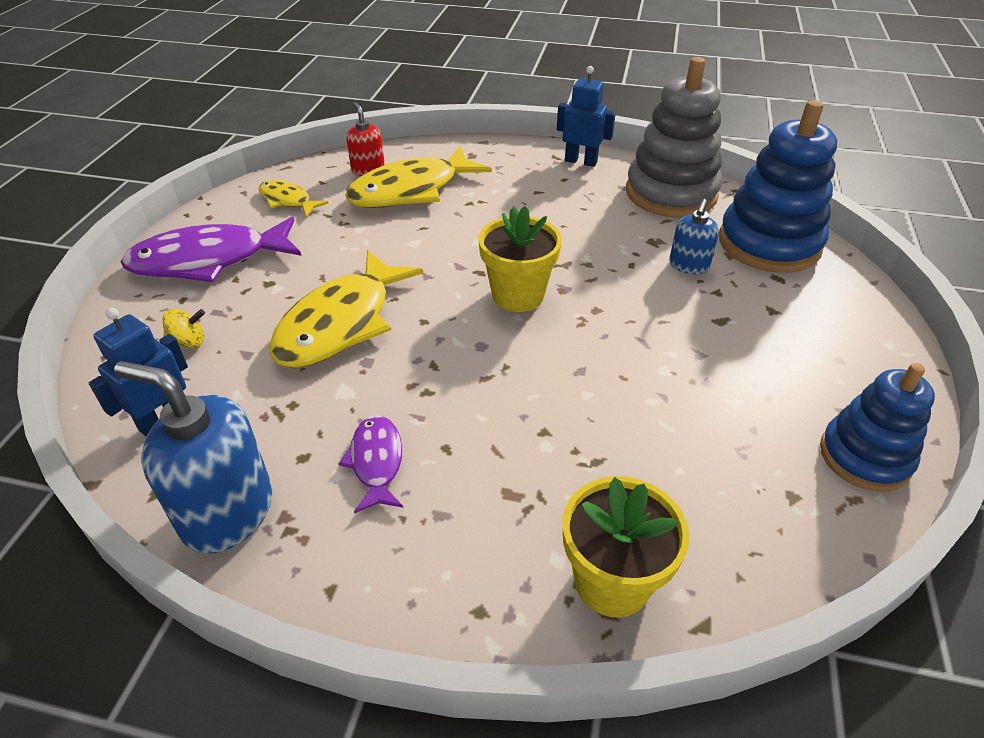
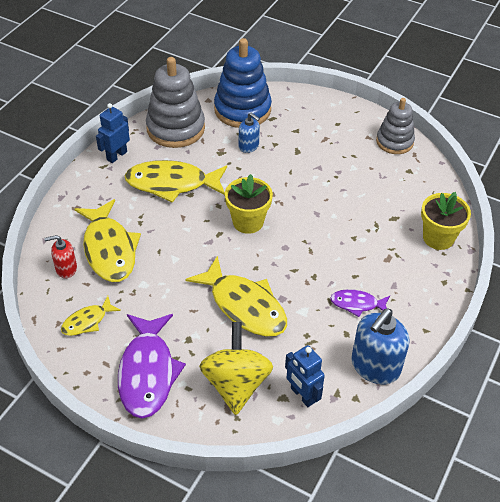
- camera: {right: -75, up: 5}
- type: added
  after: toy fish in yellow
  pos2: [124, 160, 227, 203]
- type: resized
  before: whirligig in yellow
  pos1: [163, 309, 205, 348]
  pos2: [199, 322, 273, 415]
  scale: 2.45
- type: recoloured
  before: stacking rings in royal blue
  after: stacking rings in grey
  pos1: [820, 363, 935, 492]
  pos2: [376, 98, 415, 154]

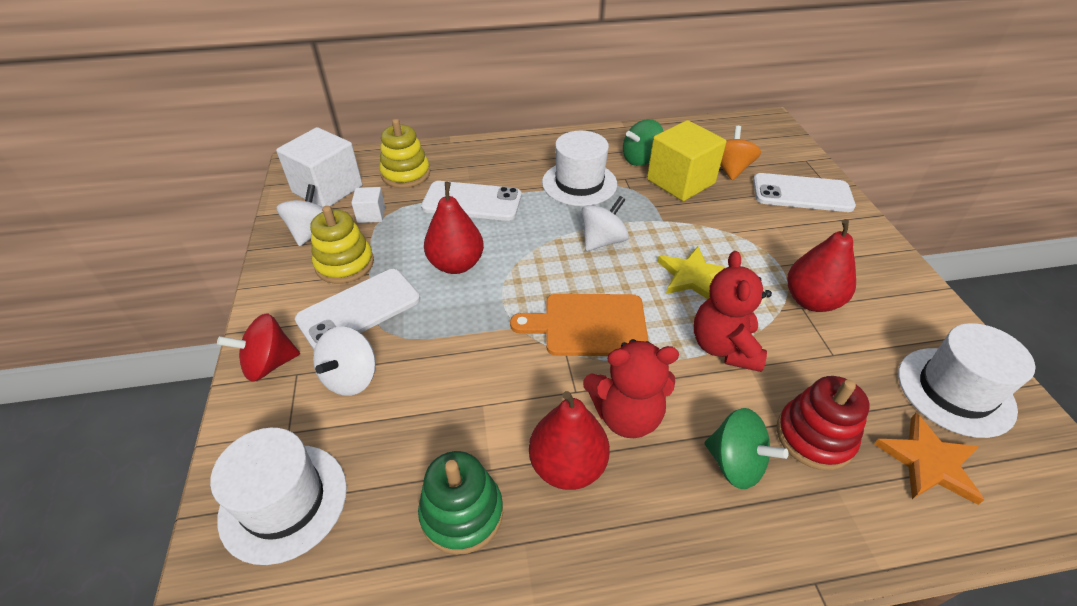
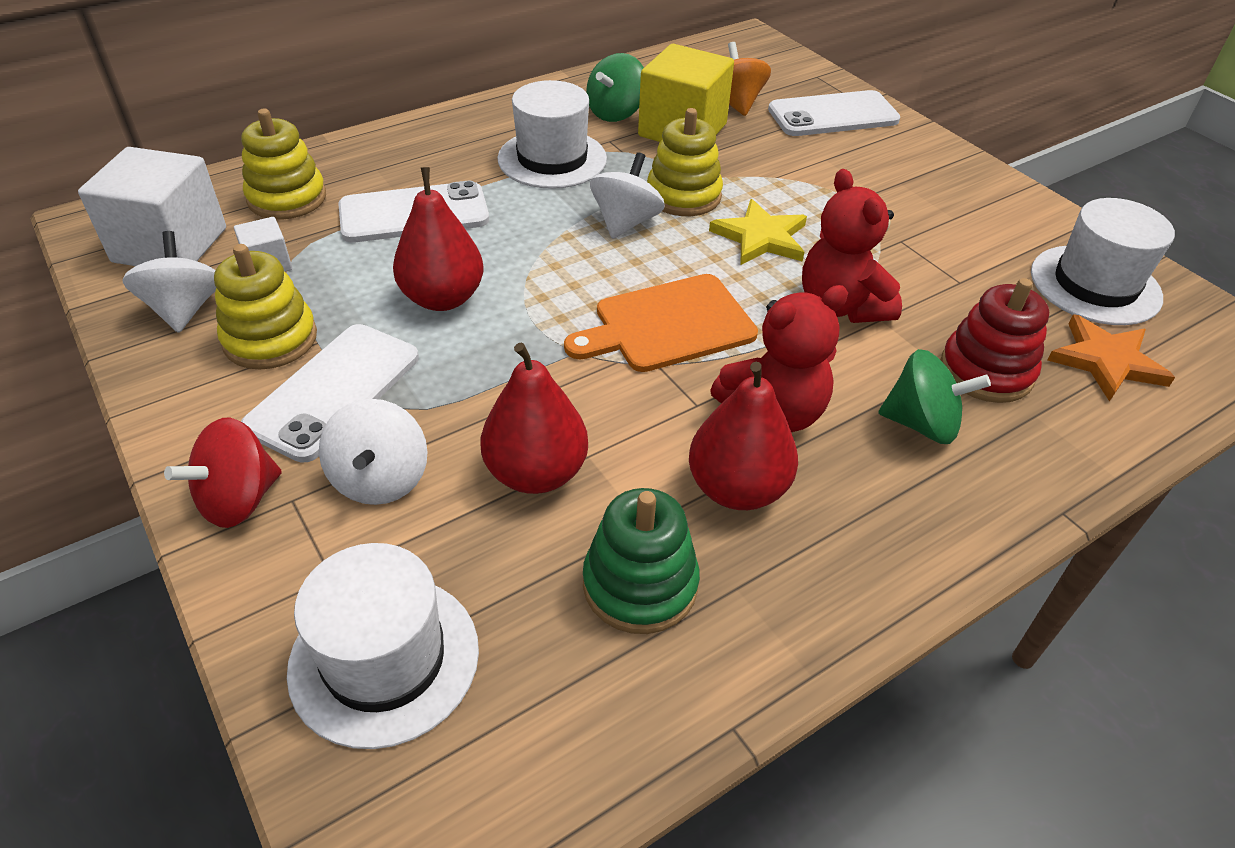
- camera: {right: -25, up: 0}
- type: moved
  before: toy pear in red
  pos1: [787, 219, 856, 312]
  pos2: [481, 343, 588, 494]
- type: added
  after: stacking rings in yellow
  pos2: [647, 108, 723, 216]

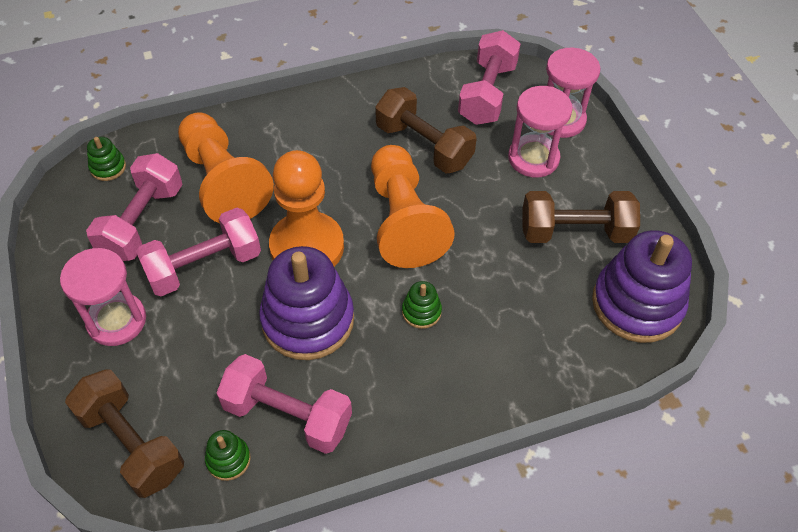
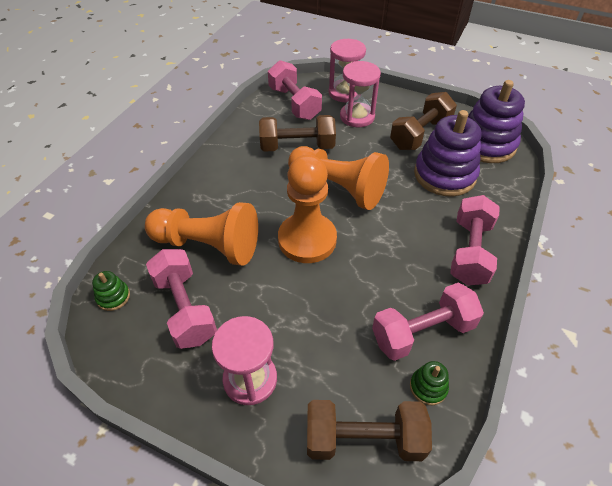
- camera: {right: -45, up: -5}
- type: moved
  before: stacking rings in royal purple
  pos1: [259, 246, 354, 360]
  pos2: [414, 110, 481, 197]
- type: moved
  before: dumbbell in rose-pink
  pos1: [136, 208, 261, 296]
  pos2: [450, 195, 500, 285]
- type: removed
  before: stacking rings in leaf-green
  pos1: [402, 281, 442, 329]

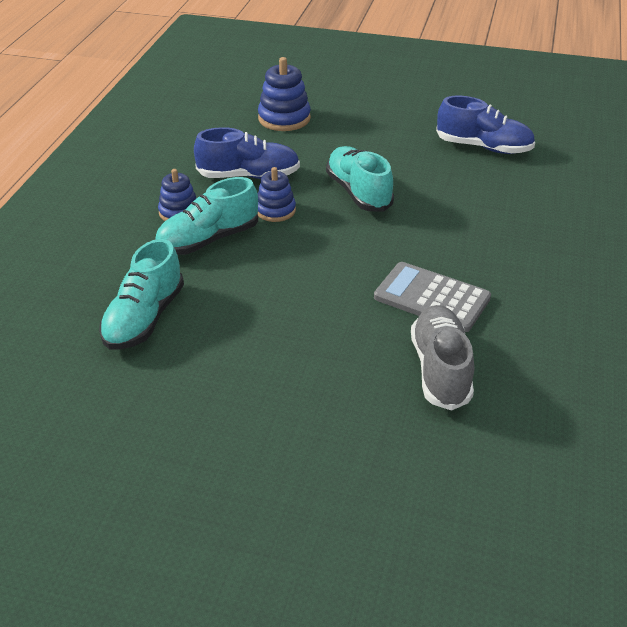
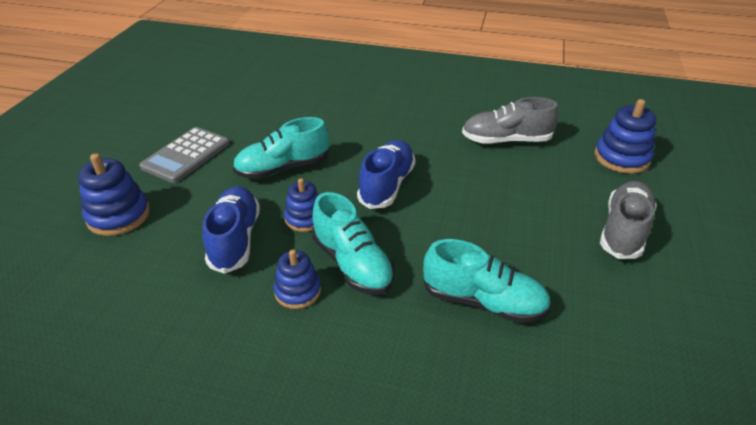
- camera: {right: -90, up: 0}
- type: moved
  before: pocket calculator in grey
  pos1: [374, 262, 491, 332]
  pos2: [139, 127, 230, 183]
- type: moved
  before: lace-up shoe in royal blue
  pos1: [436, 96, 535, 154]
  pos2: [357, 140, 416, 209]
- type: added
  after: stacking rings in royal blue
  pos2: [595, 99, 656, 174]
- type: added
  after: lace-up shoe in grey
  pos2: [600, 181, 657, 259]

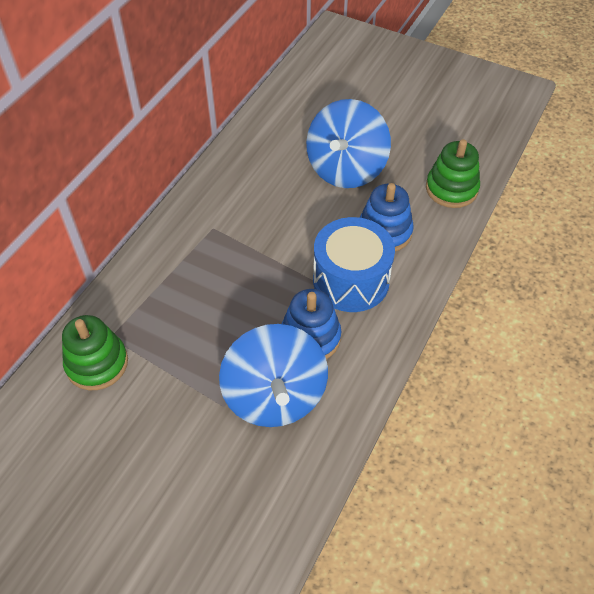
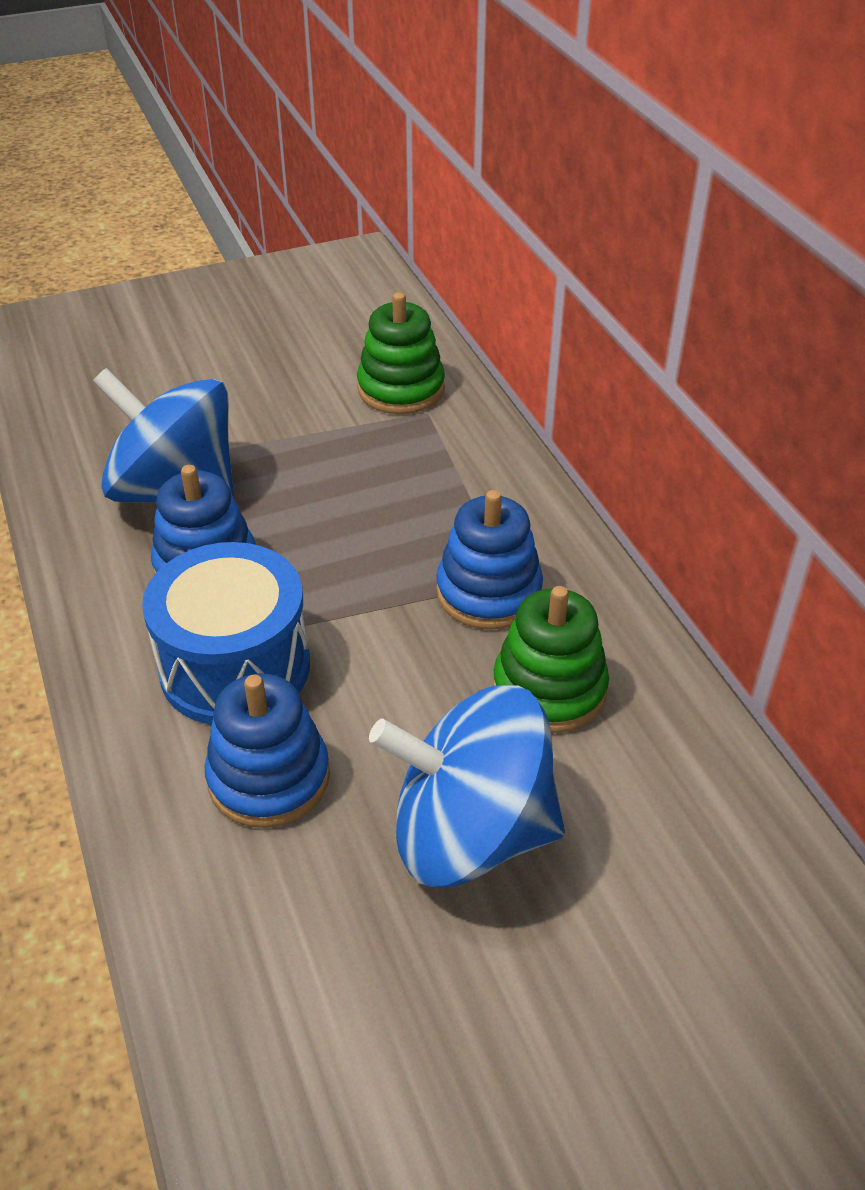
- camera: {right: 130, up: -10}
- type: turned
  before: whirligig in royal blue
  pos1: [306, 99, 391, 188]
  pos2: [369, 685, 565, 888]
  turn: -60
- type: added
  after: stacking rings in royal blue
  pos2: [436, 490, 543, 630]
- type: moved
  before: stacking rings in leaf-green
  pos1: [426, 139, 480, 208]
  pos2: [493, 586, 609, 733]

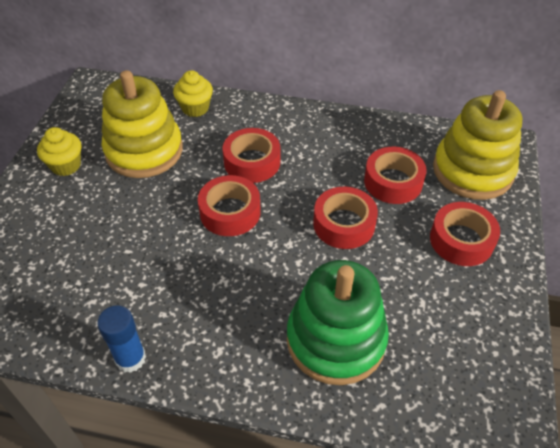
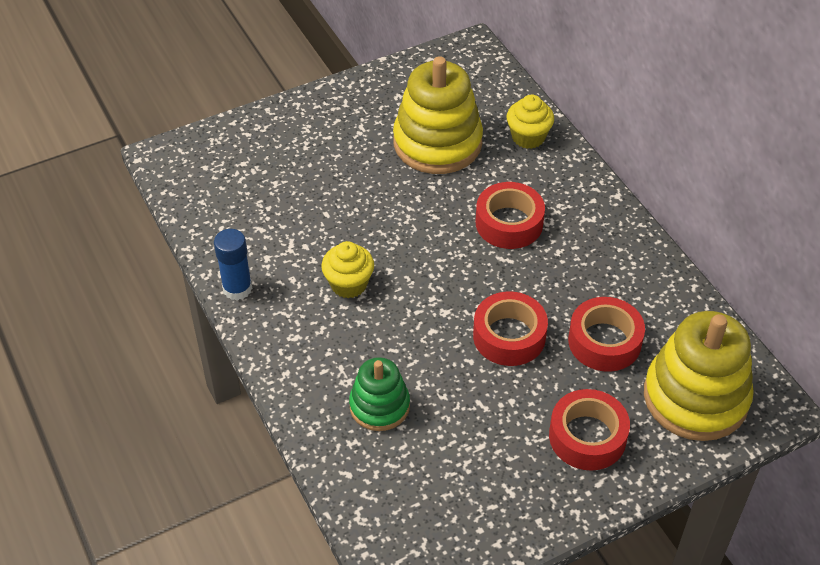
- camera: {right: 50, up: 0}
- type: moved
  before: muffin in yellow
  pos1: [37, 127, 81, 176]
  pos2: [321, 241, 374, 298]
- type: resized
  before: stacking rings in leaf-green
  pos1: [287, 260, 389, 385]
  pos2: [349, 357, 410, 431]
  scale: 0.57
- type: removed
  before: tape in red
  pos1: [198, 175, 261, 236]

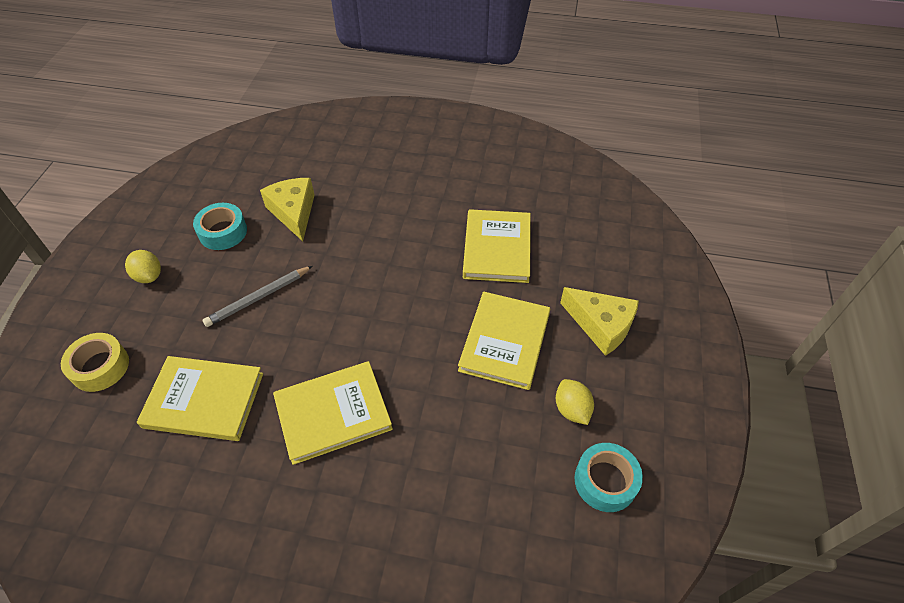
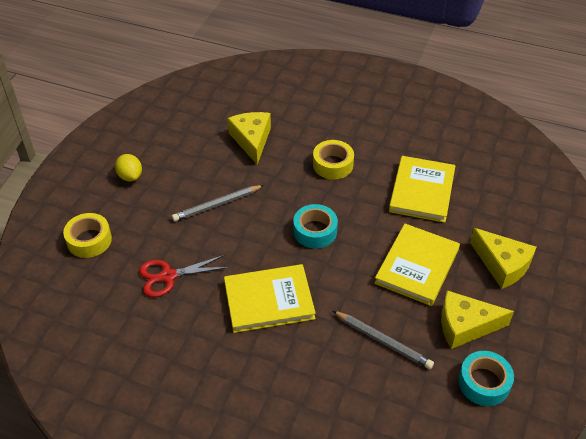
- camera: {right: 10, up: -5}
- type: replaced
  before: hardback in yellow
  after: shears in red
  pos1: [137, 356, 263, 441]
  pos2: [139, 255, 229, 297]
- type: moved
  before: tape in aqua
  pos1: [193, 203, 247, 250]
  pos2: [293, 204, 338, 249]
- type: added
  after: tape in yellow
  pos2: [313, 140, 354, 179]
- type: added
  after: pencil in grey
  pos2: [333, 311, 434, 369]
- type: replaced
  before: toy lemon in yellow
  after: piece of cheese in yellow
  pos1: [556, 379, 594, 425]
  pos2: [441, 290, 514, 349]

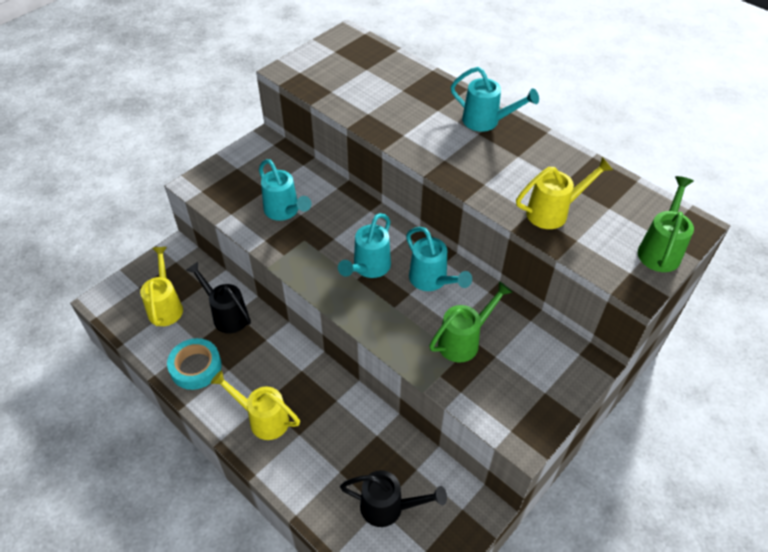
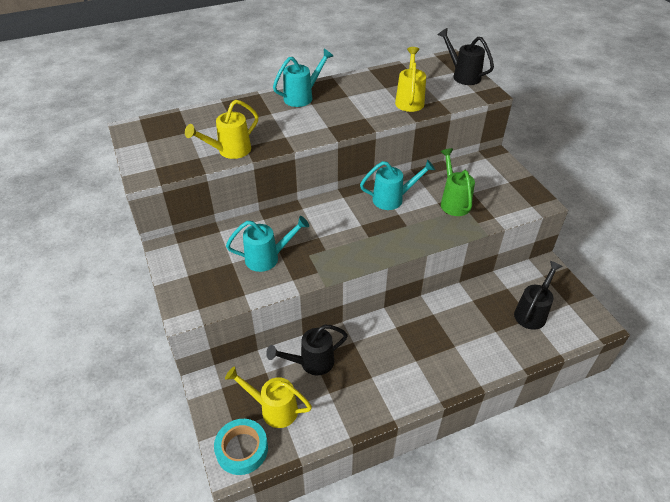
- camera: {right: -65, up: -5}
- type: moved
  before: watering pot in yellow
  pos1: [211, 370, 300, 440]
  pos2: [185, 100, 258, 159]
- type: moved
  before: tape in aqua
  pos1: [167, 338, 222, 390]
  pos2: [214, 419, 268, 475]
- type: recoloured
  before: watering pot in leaf-green
  after: watering pot in black
  pos1: [638, 176, 694, 272]
  pos2: [438, 28, 494, 85]
- type: removed
  before: watering pot in aqua
  pos1: [338, 213, 391, 278]

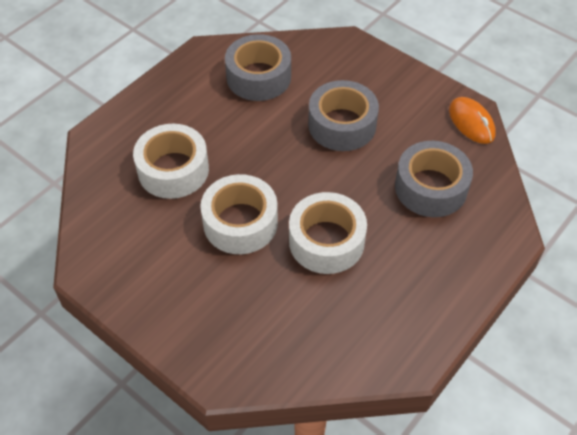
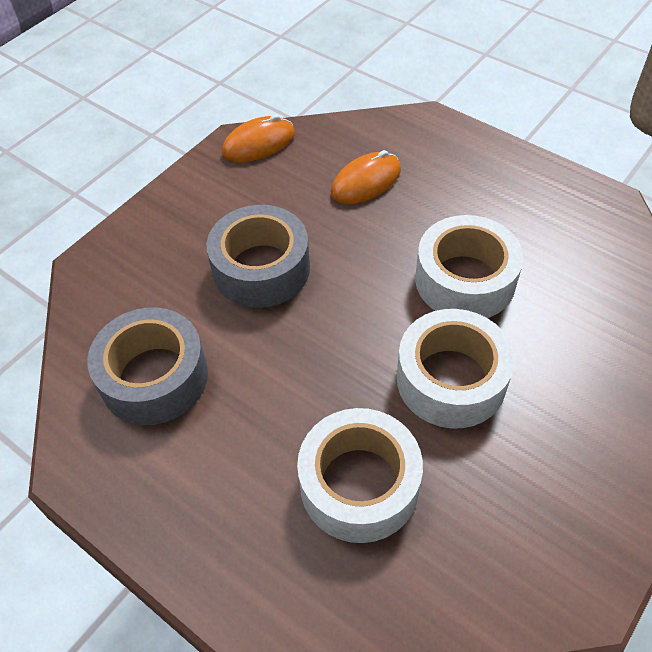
- camera: {right: -90, up: 0}
- type: replaced
  before: tape in grey
  after: mouse in orange-coloured
  pos1: [395, 141, 473, 217]
  pos2: [331, 150, 401, 204]

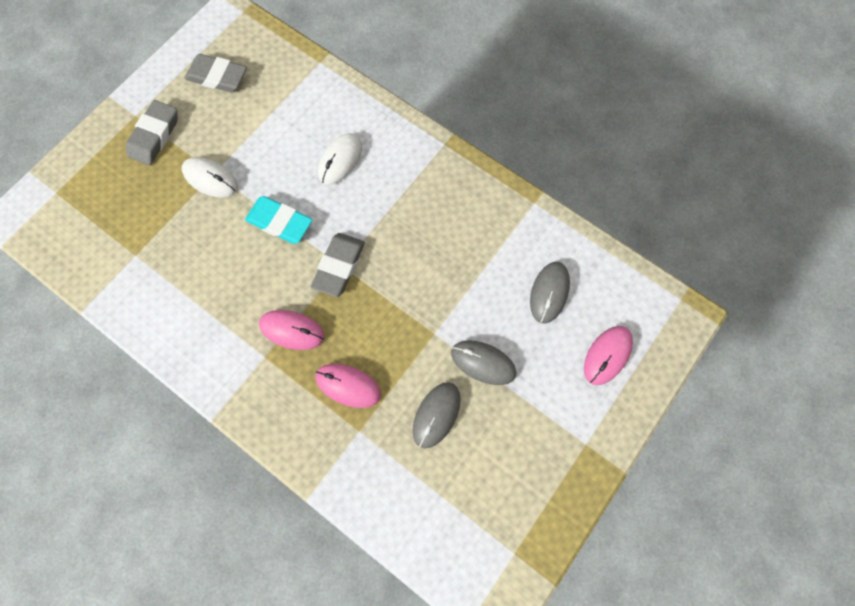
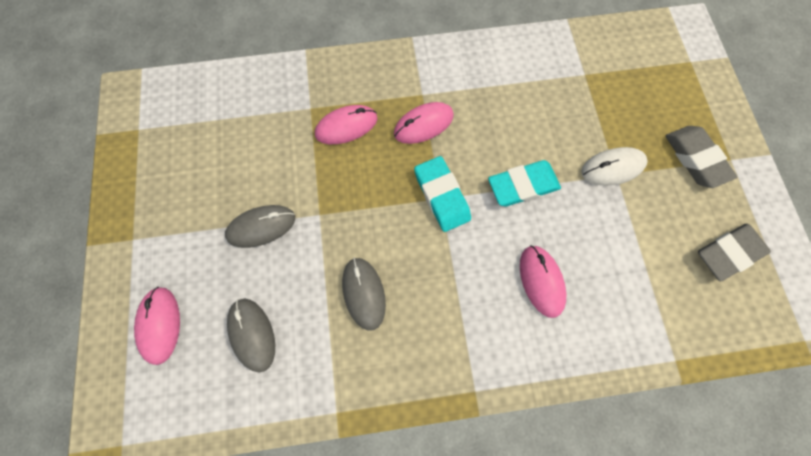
- camera: {right: 135, up: 0}
- type: moved
  before: mouse in grey
  pos1: [413, 382, 461, 449]
  pos2: [342, 257, 386, 331]
- type: recoloured
  before: gum eraser in grey
  after: gum eraser in aqua
  pos1: [311, 233, 365, 297]
  pos2: [414, 156, 471, 232]
- type: recoloured
  before: mouse in pure white
  after: mouse in rose-pink
  pos1: [318, 133, 362, 185]
  pos2: [520, 245, 566, 318]

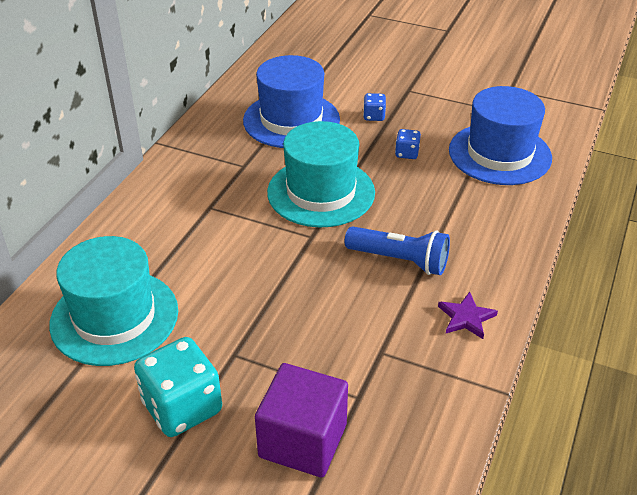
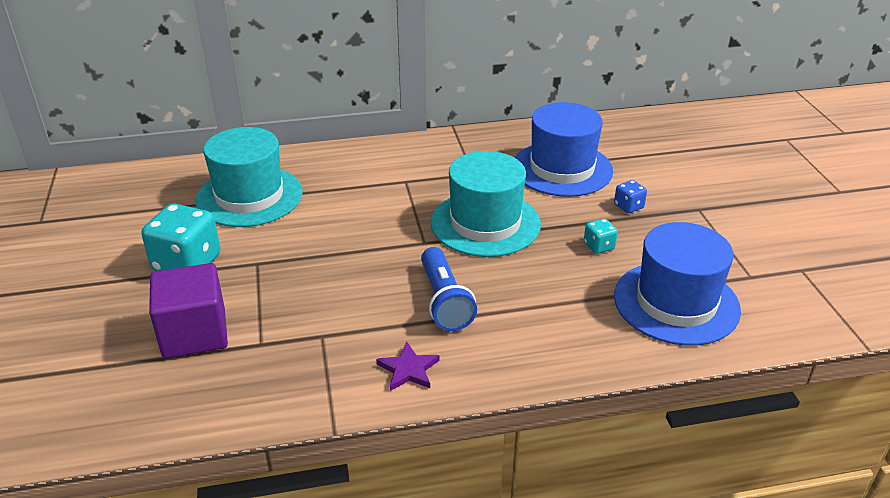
- camera: {right: 55, up: -5}
- type: recoloured
  before: game die in royal blue
  after: game die in aqua
  pos1: [395, 129, 421, 159]
  pos2: [584, 219, 618, 254]

